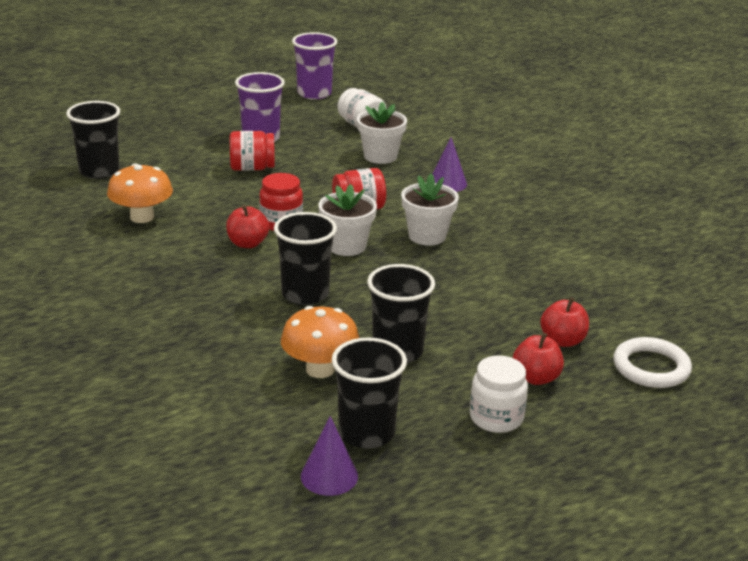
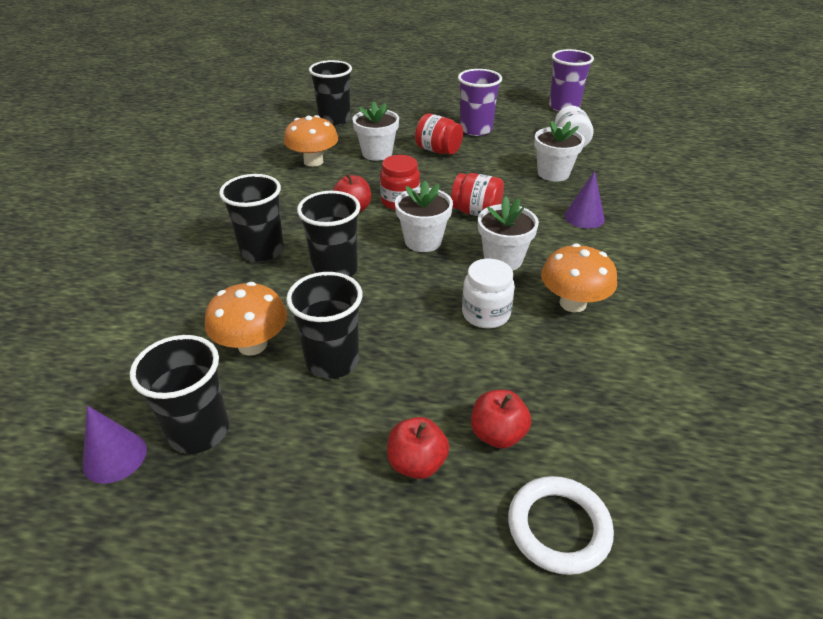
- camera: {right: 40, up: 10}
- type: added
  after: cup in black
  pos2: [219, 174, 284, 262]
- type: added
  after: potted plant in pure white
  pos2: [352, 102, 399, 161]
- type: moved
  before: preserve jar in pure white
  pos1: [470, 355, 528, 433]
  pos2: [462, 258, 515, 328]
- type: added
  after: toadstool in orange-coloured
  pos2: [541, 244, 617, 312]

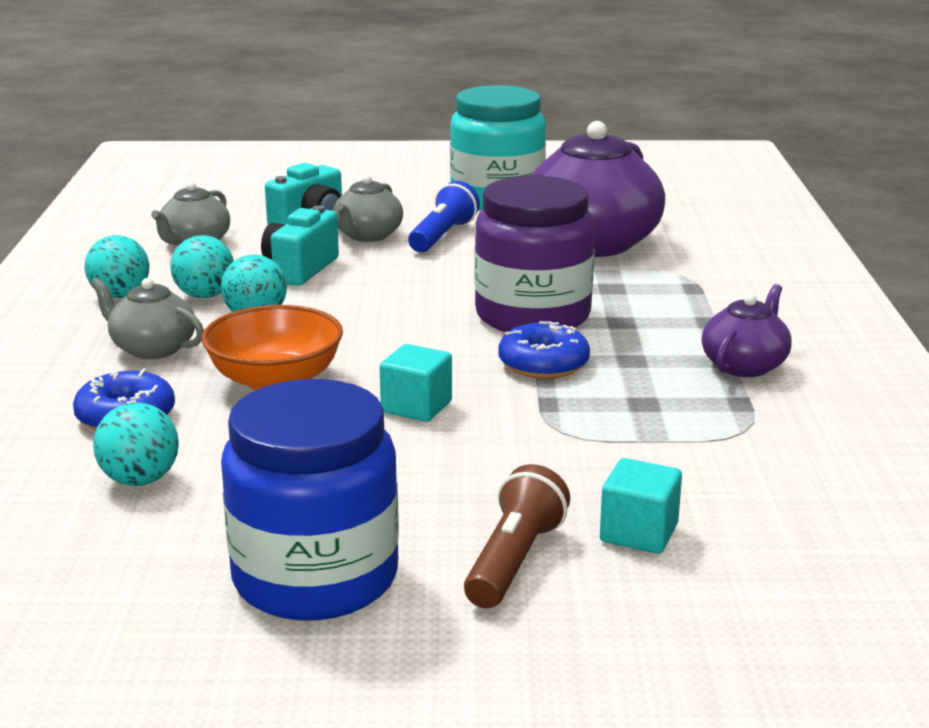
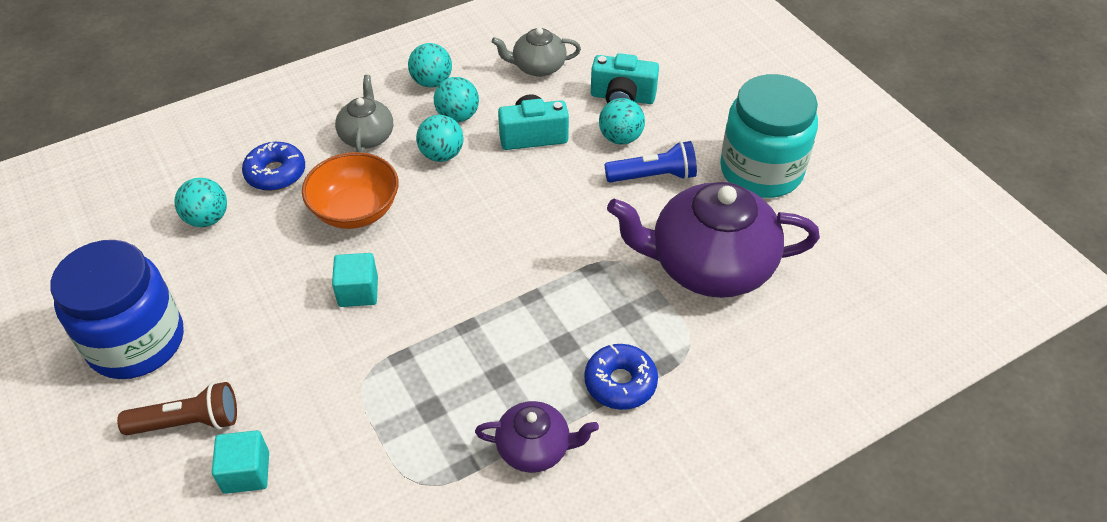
- camera: {right: 60, up: 25}
- type: moved
  before: doughnut in royal blue
  pos1: [498, 321, 590, 379]
  pos2: [584, 344, 658, 410]
- type: replaced
  before: china teapot in grey
  after: sphere in aqua
  pos1: [333, 175, 403, 242]
  pos2: [599, 98, 645, 145]
- type: removed
  before: preserve jar in royal purple
  pos1: [474, 175, 595, 332]

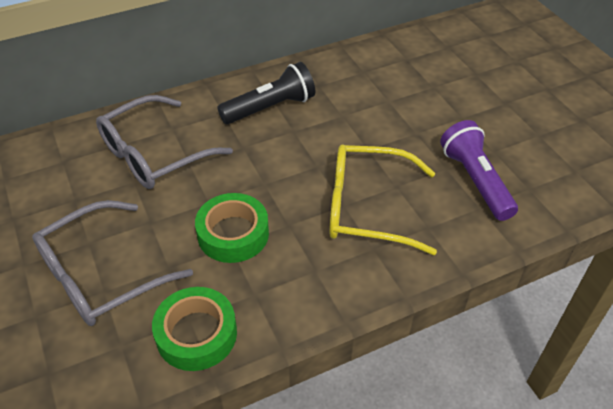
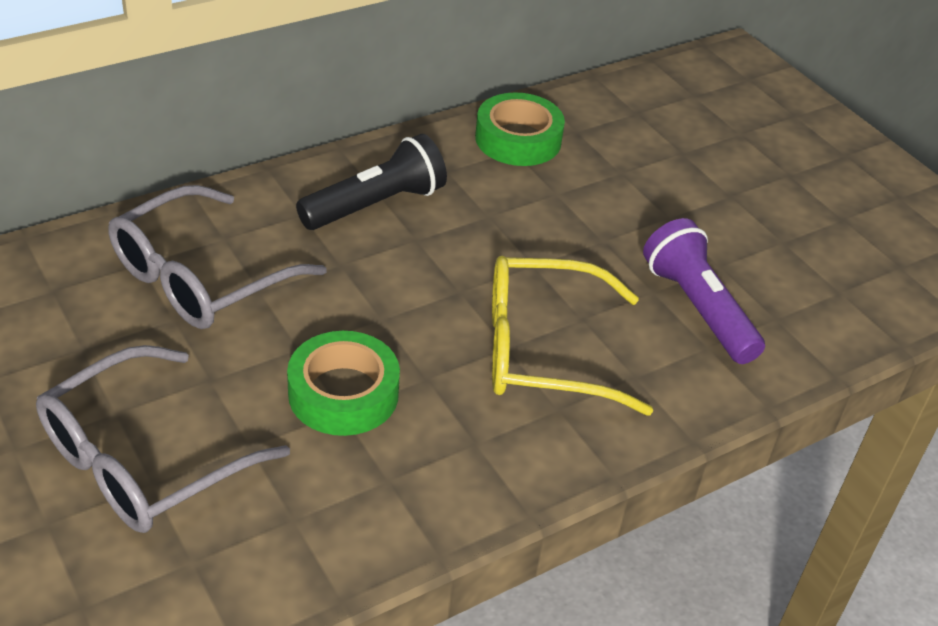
- camera: {right: -10, up: -5}
- type: moved
  before: tape in leaf-green
  pos1: [152, 287, 237, 371]
  pos2: [475, 92, 565, 166]

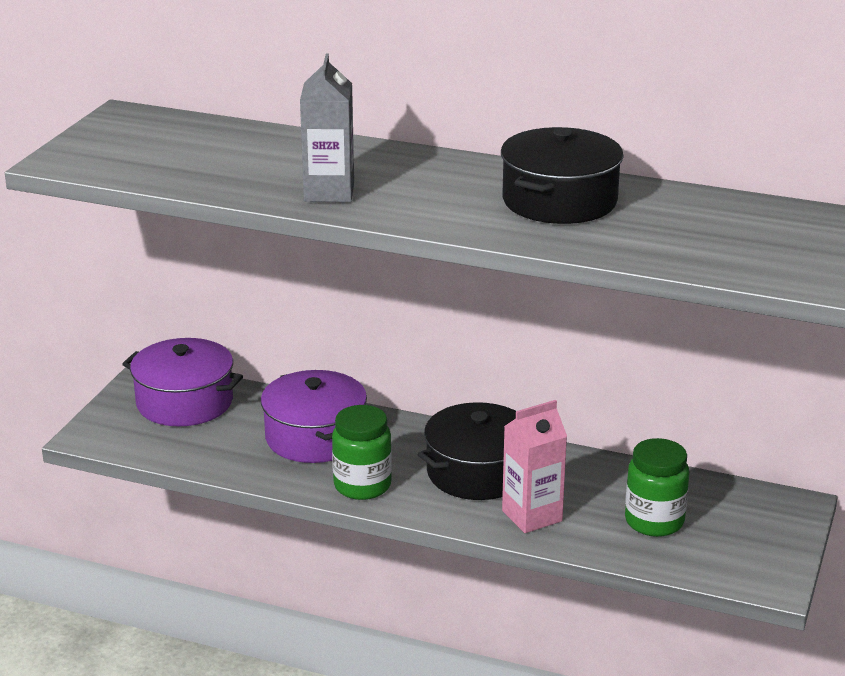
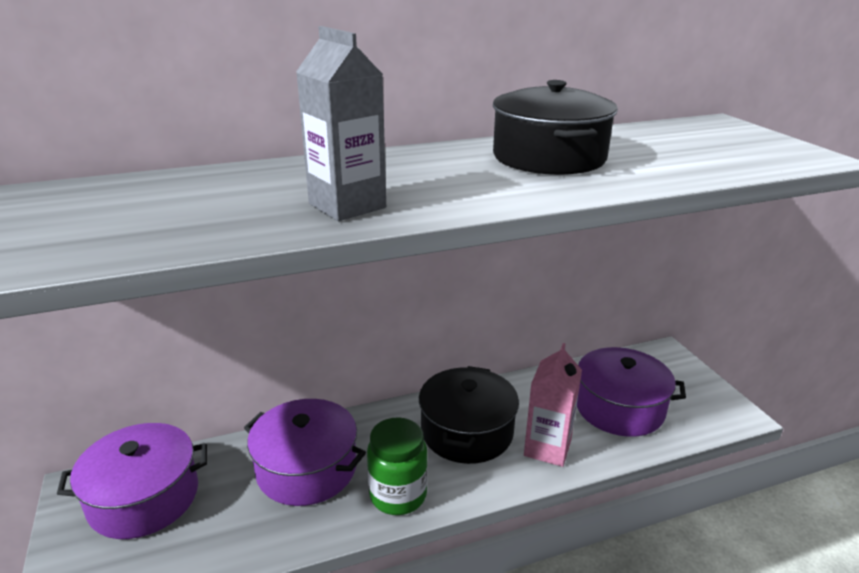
- camera: {right: -40, up: 0}
- type: replaced
  before: preserve jar in leaf-green
  after: stockpot in royal purple
  pos1: [625, 438, 689, 537]
  pos2: [577, 347, 686, 437]

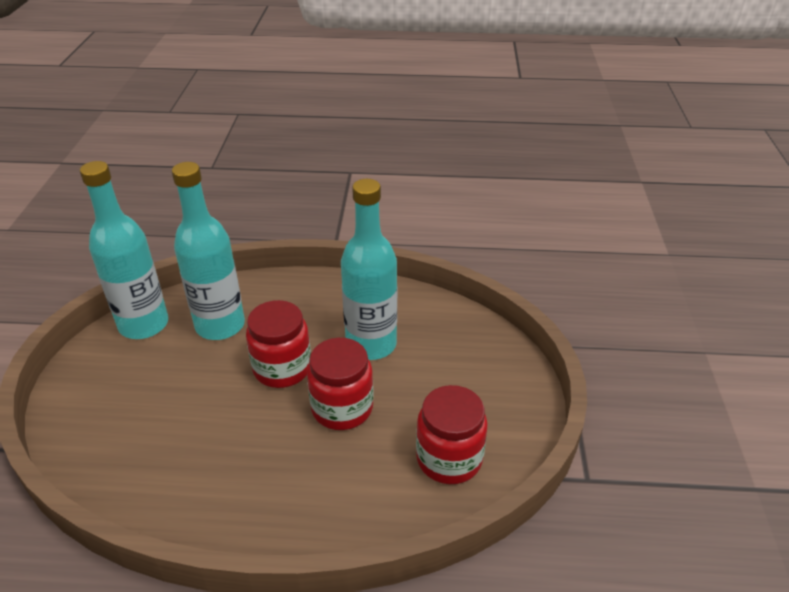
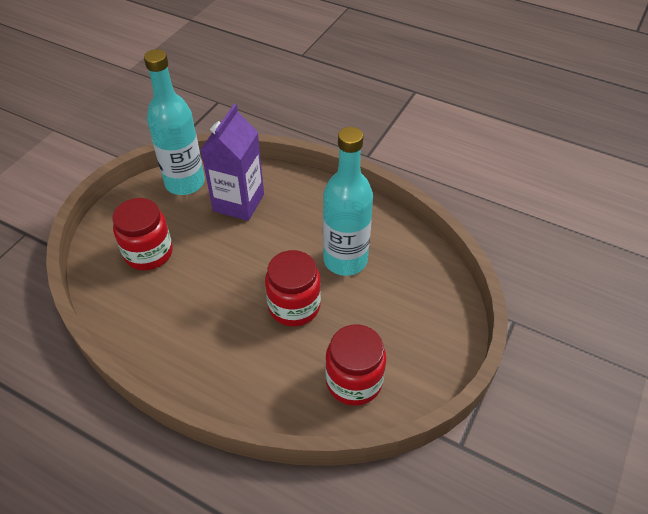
- camera: {right: 25, up: 10}
- type: moved
  before: preserve jar in red
  pos1: [246, 300, 311, 388]
  pos2: [112, 198, 173, 270]
- type: replaced
  before: bottle in aqua
  after: juice carton in royal purple
  pos1: [172, 162, 245, 340]
  pos2: [200, 104, 264, 221]

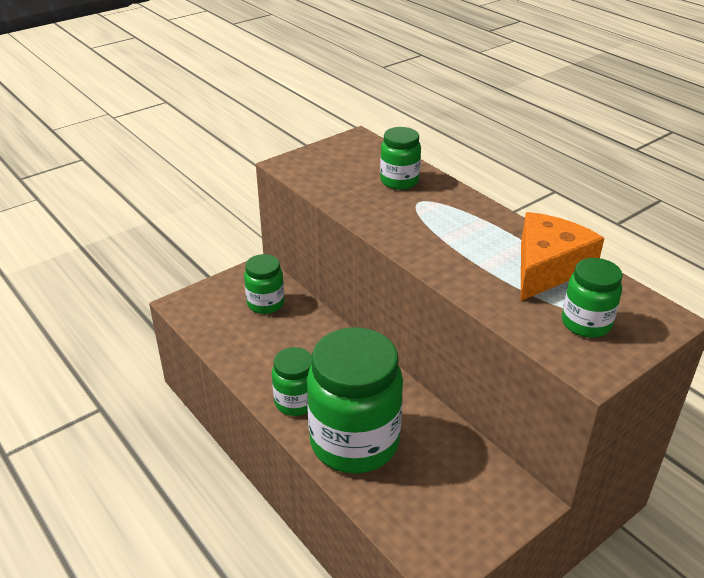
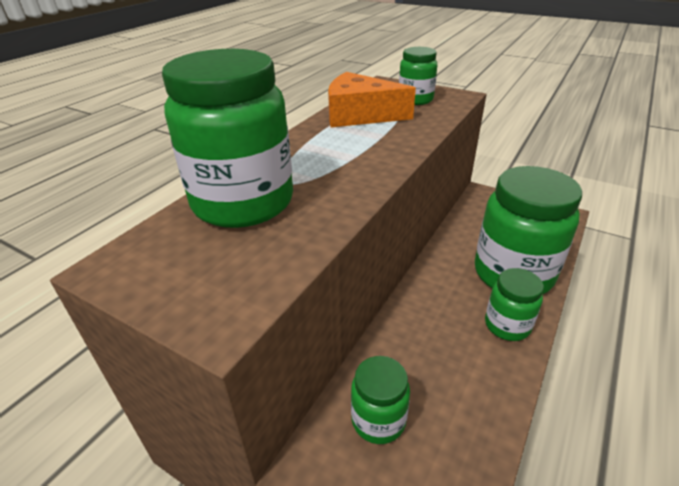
- camera: {right: -110, up: 0}
- type: resized
  before: preserve jar in leaf-green
  pos1: [380, 127, 421, 190]
  pos2: [162, 49, 293, 228]
  scale: 1.96

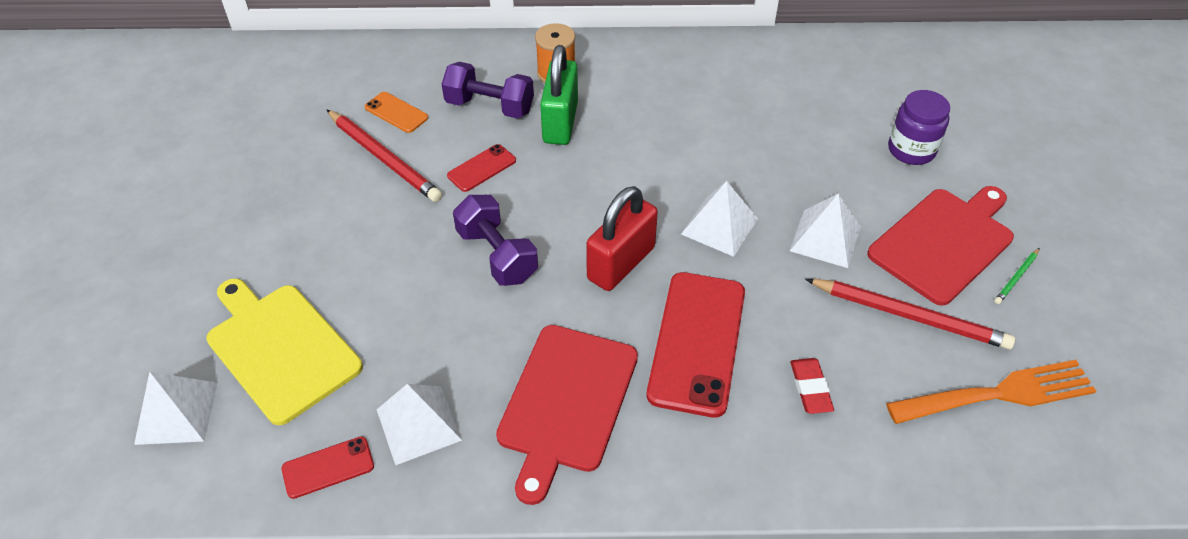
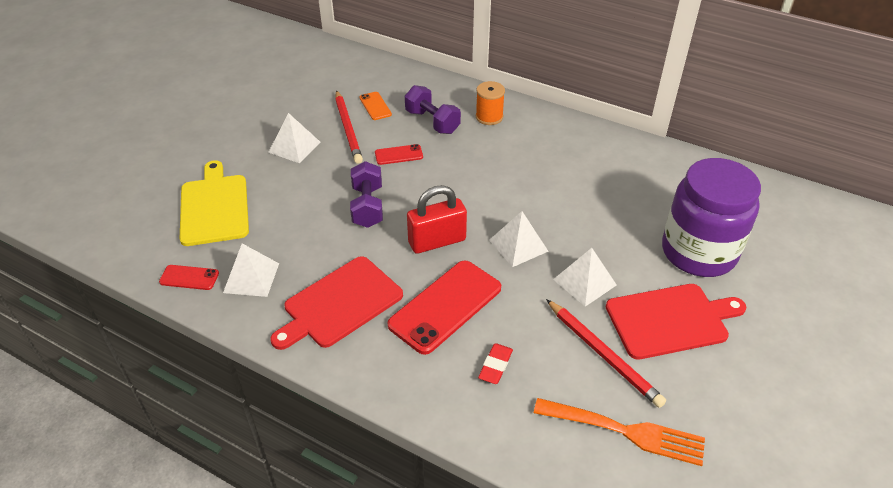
- camera: {right: 30, up: -5}
- type: moved
  before: solid pyramid in pure white
  pos1: [134, 372, 218, 445]
  pos2: [268, 113, 320, 163]
- type: resized
  before: preserve jar in royal purple
  pos1: [888, 90, 950, 165]
  pos2: [662, 158, 761, 277]
  scale: 1.96
- type: removed
  before: lock in leaf-green
  pos1: [540, 45, 578, 145]
- type: removed
  before: pencil in leaf-green
  pos1: [994, 248, 1040, 304]

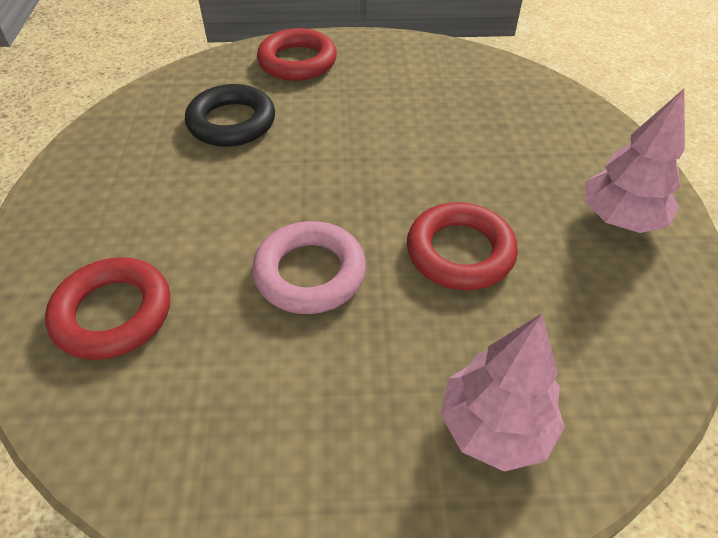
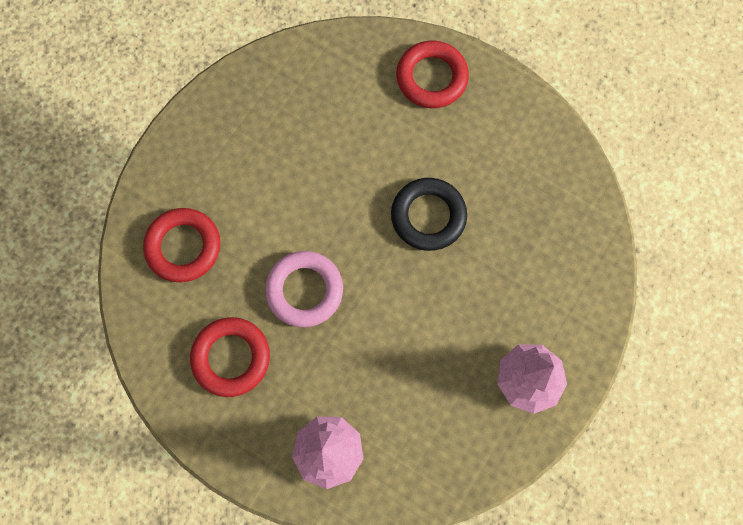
- camera: {right: 35, up: 25}
- type: moved
  before: ring in red
  pos1: [407, 202, 518, 291]
  pos2: [190, 317, 270, 397]
- type: moved
  before: ring in black
  pos1: [185, 84, 275, 147]
  pos2: [391, 178, 467, 251]

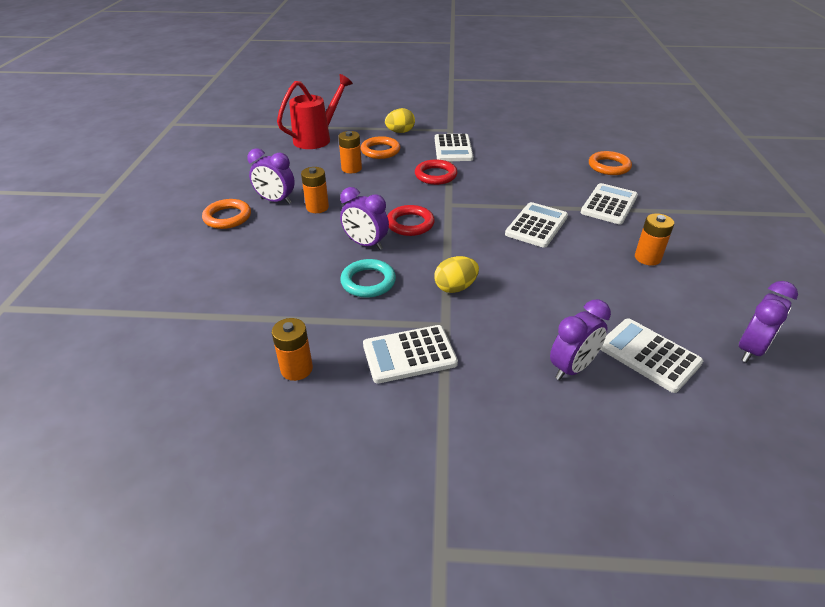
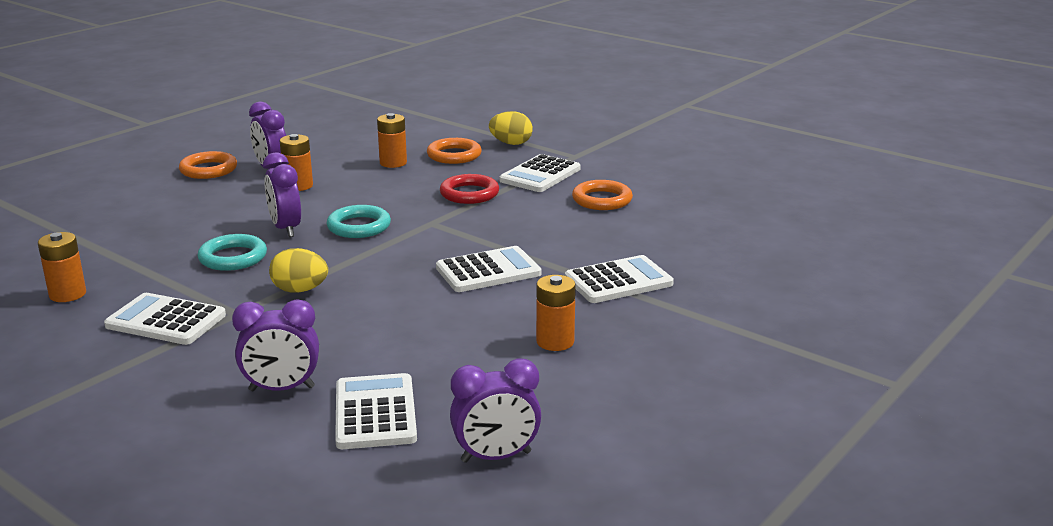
- camera: {right: 35, up: -15}
- type: recoloured
  before: ring in red
  after: ring in aqua
  pos1: [387, 205, 435, 236]
  pos2: [327, 205, 391, 238]
- type: moved
  before: ring in orange-coloured
  pos1: [589, 151, 632, 175]
  pos2: [572, 180, 633, 210]
- type: removed
  before: watering pot in red
  pos1: [277, 74, 353, 149]

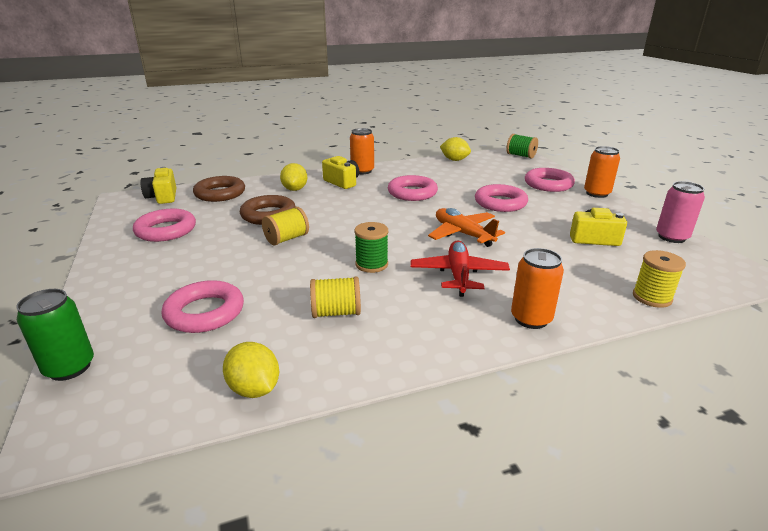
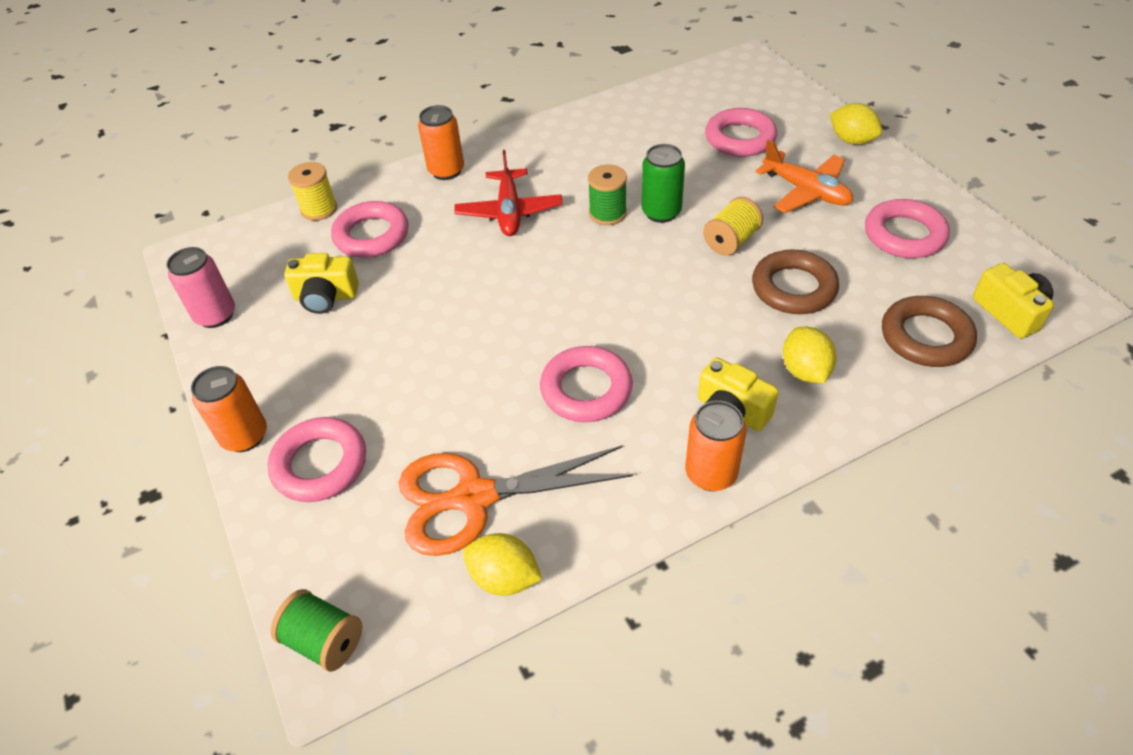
- camera: {right: 175, up: 20}
- type: moved
  before: ring in rose-pink
  pos1: [475, 184, 528, 212]
  pos2: [331, 201, 409, 258]
- type: added
  after: shears in orange-coloured
  pos2: [398, 445, 633, 556]
- type: moved
  before: soda can in leaf-green
  pos1: [16, 289, 94, 381]
  pos2: [642, 144, 685, 223]
- type: moved
  before: plane in orange-coloured
  pos1: [428, 208, 505, 247]
  pos2: [755, 140, 853, 213]
- type: moved
  before: toy lemon in yellow
  pos1: [223, 342, 279, 398]
  pos2: [830, 103, 882, 145]
- type: removed
  before: reel of thread in yellow
  pos1: [310, 276, 361, 318]

